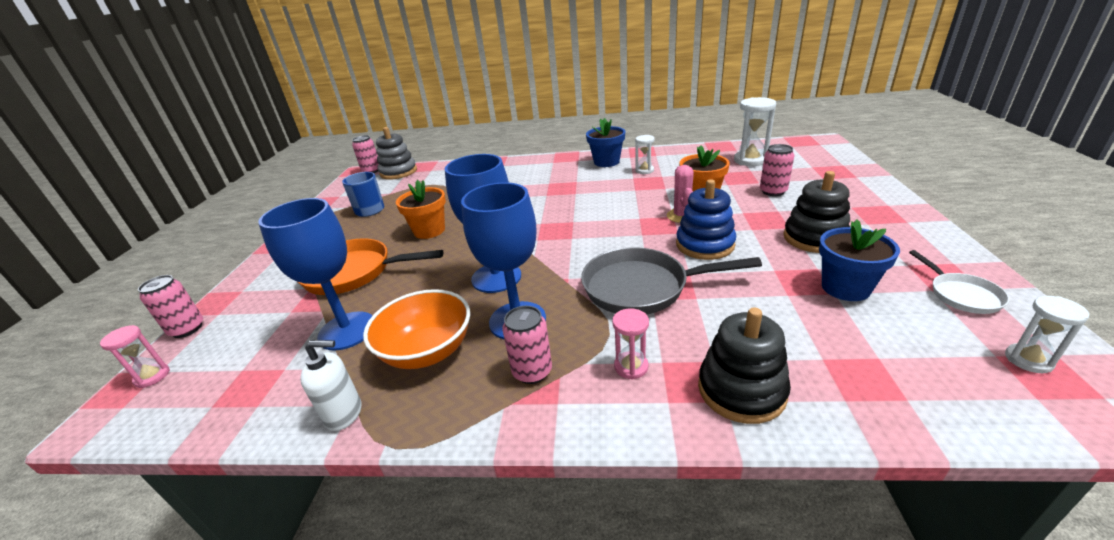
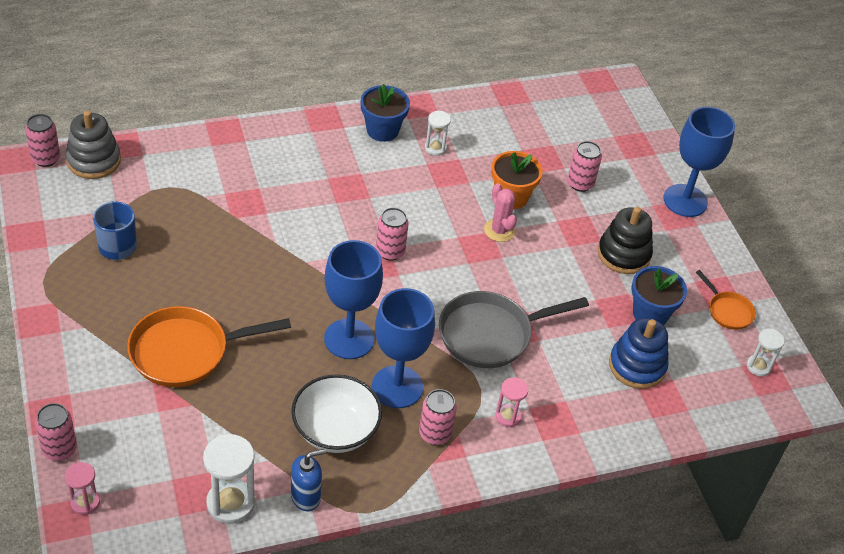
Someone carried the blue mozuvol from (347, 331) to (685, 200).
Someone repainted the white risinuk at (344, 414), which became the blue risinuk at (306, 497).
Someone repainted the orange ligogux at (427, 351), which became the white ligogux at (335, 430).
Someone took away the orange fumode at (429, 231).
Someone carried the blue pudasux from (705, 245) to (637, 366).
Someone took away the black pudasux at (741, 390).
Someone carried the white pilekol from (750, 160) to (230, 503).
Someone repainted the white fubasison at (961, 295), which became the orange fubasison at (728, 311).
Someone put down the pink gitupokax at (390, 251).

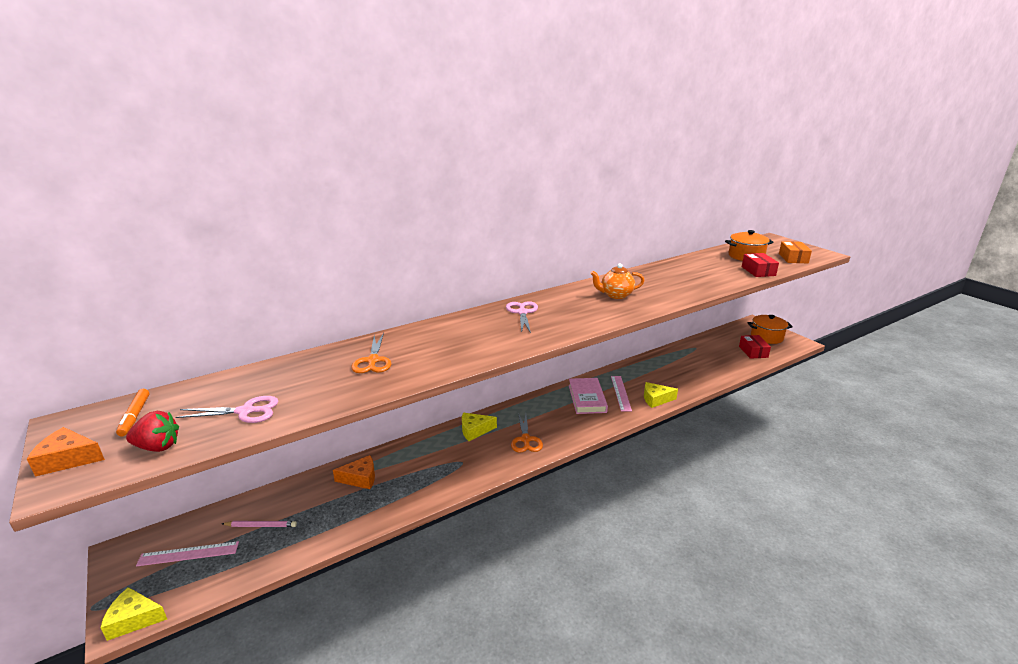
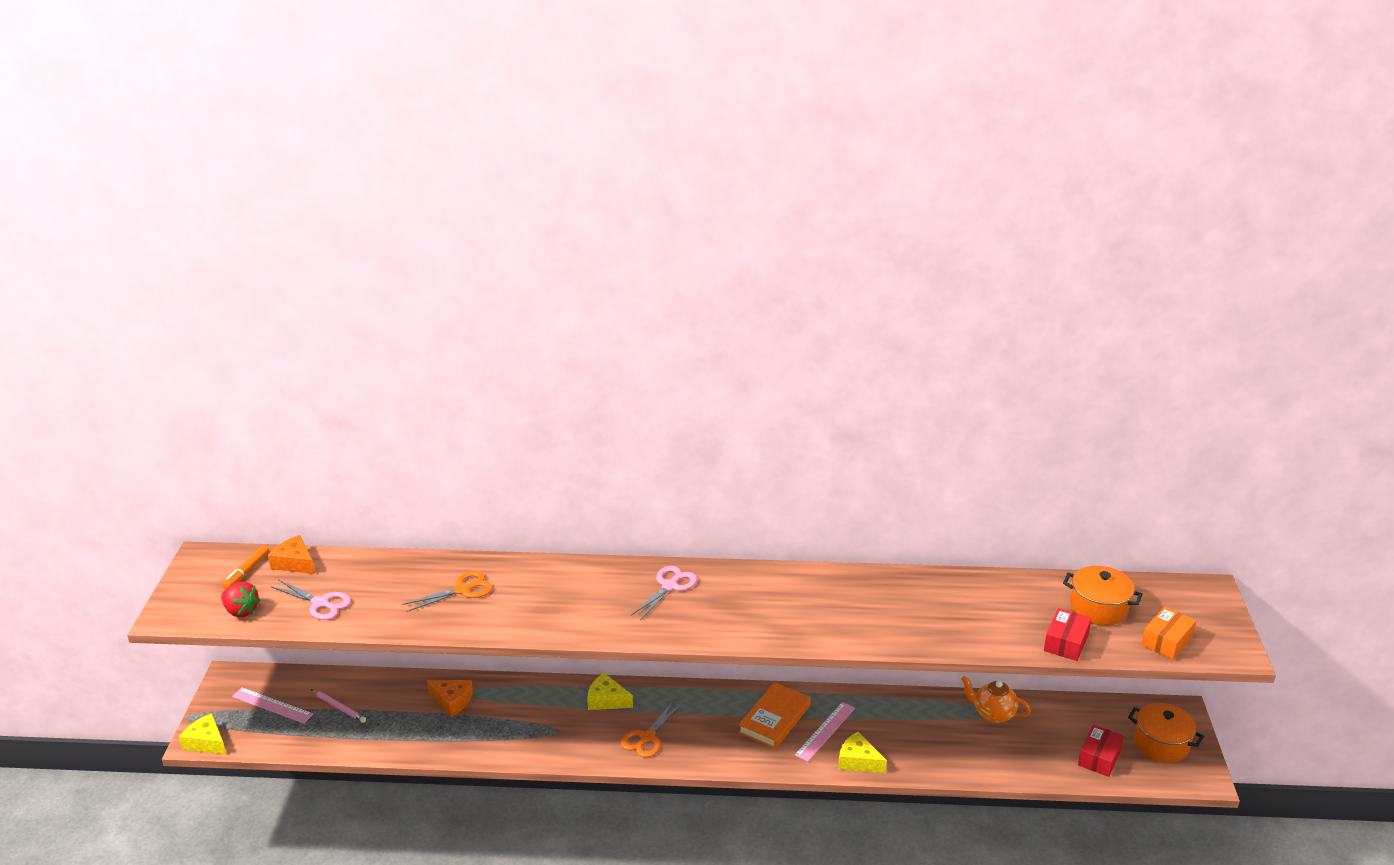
Someone carried the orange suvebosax from (68, 459) to (294, 563).
Someone rotated the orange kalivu at (373, 360) by 150 degrees counterclockwise.
Someone repainted the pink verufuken at (587, 398), which became the orange verufuken at (774, 719).
Someone carried the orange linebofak from (616, 295) to (993, 714).

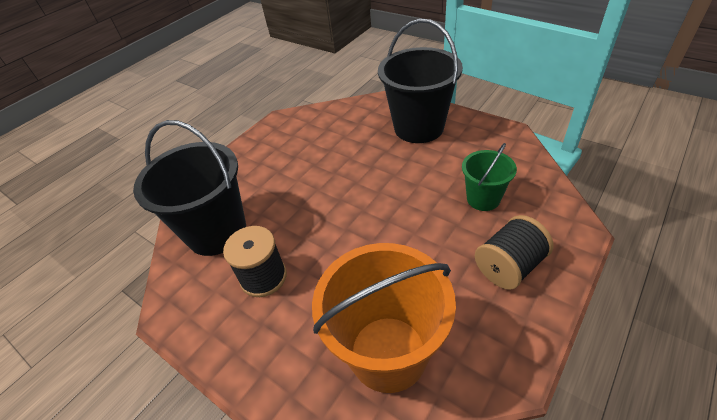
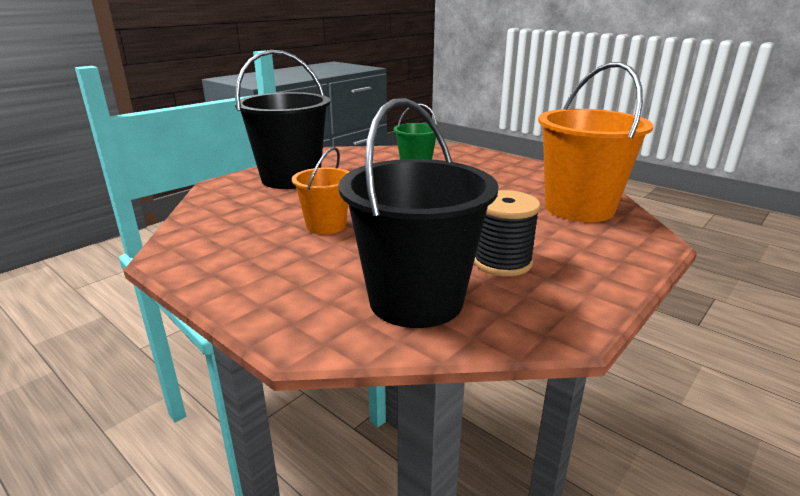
Someone took away the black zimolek at (509, 266).
Someone put down the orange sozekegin at (326, 226).

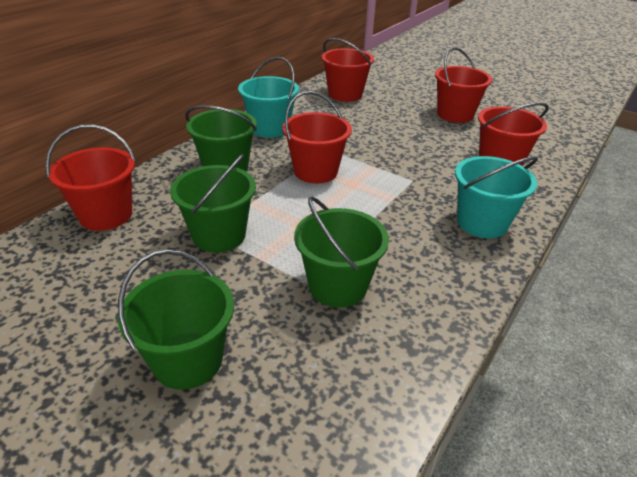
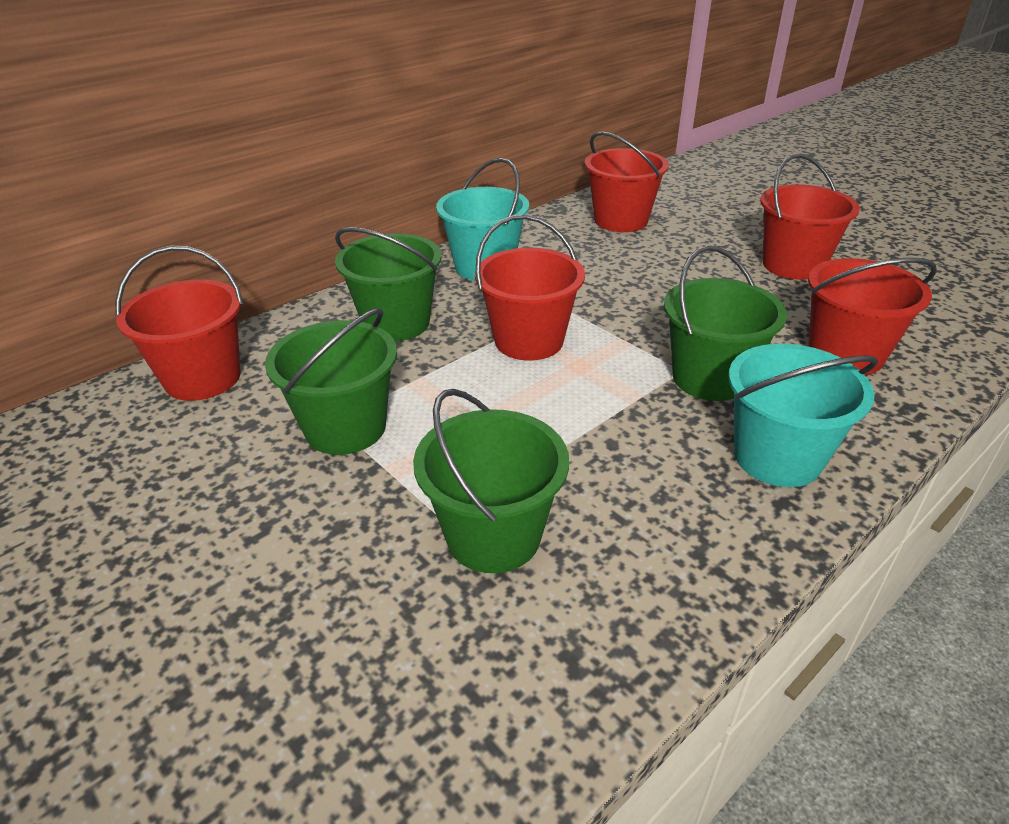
Someone carried the green sozekegin from (188, 360) to (710, 378).

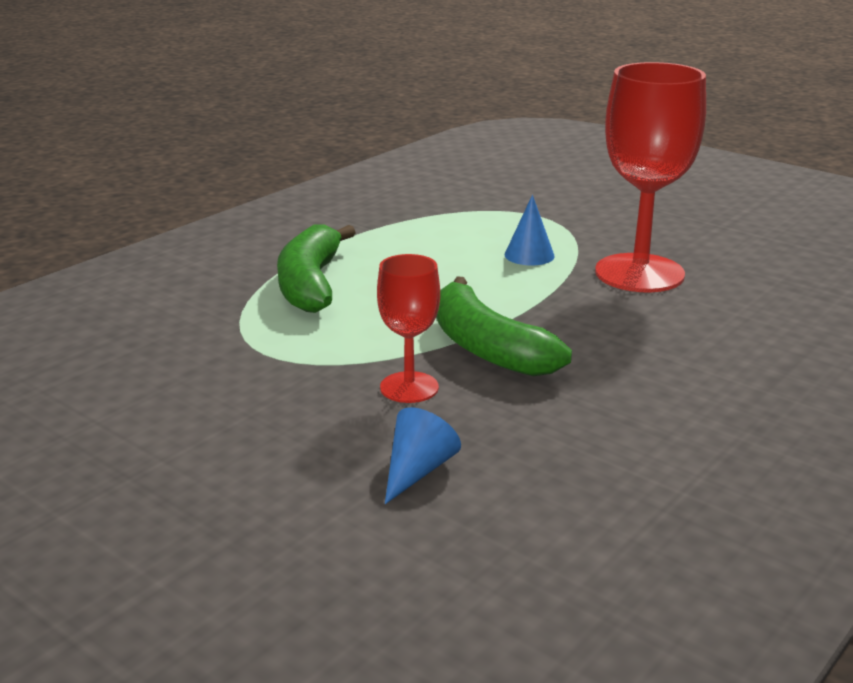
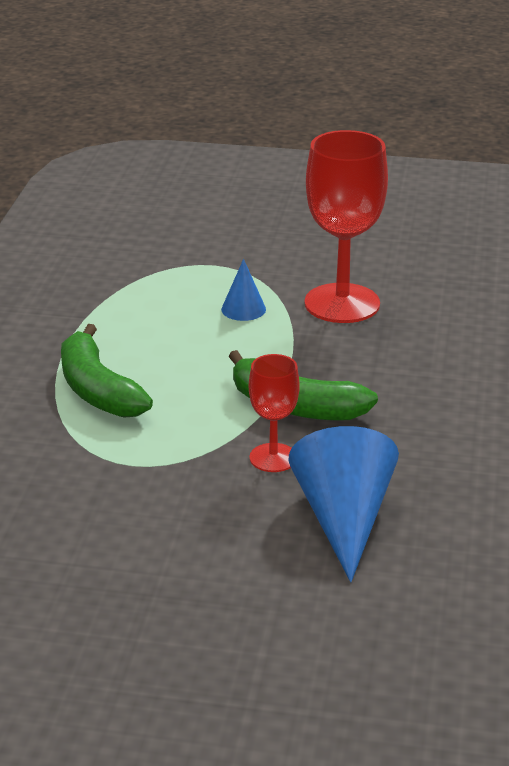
Someone scaled the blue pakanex at (417, 471) by 2.01.

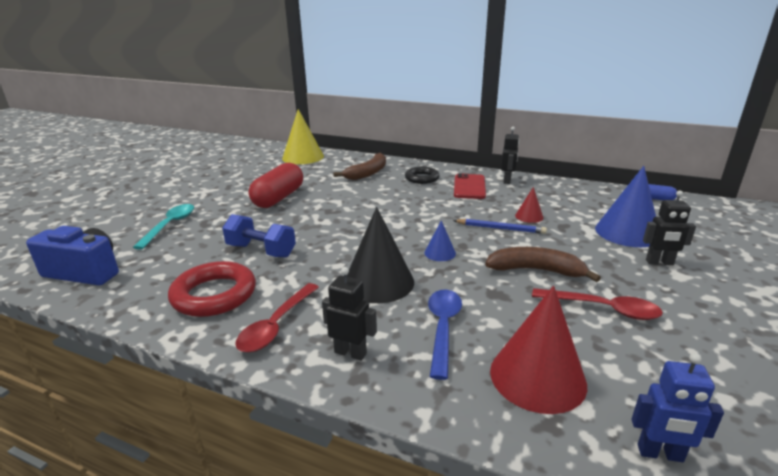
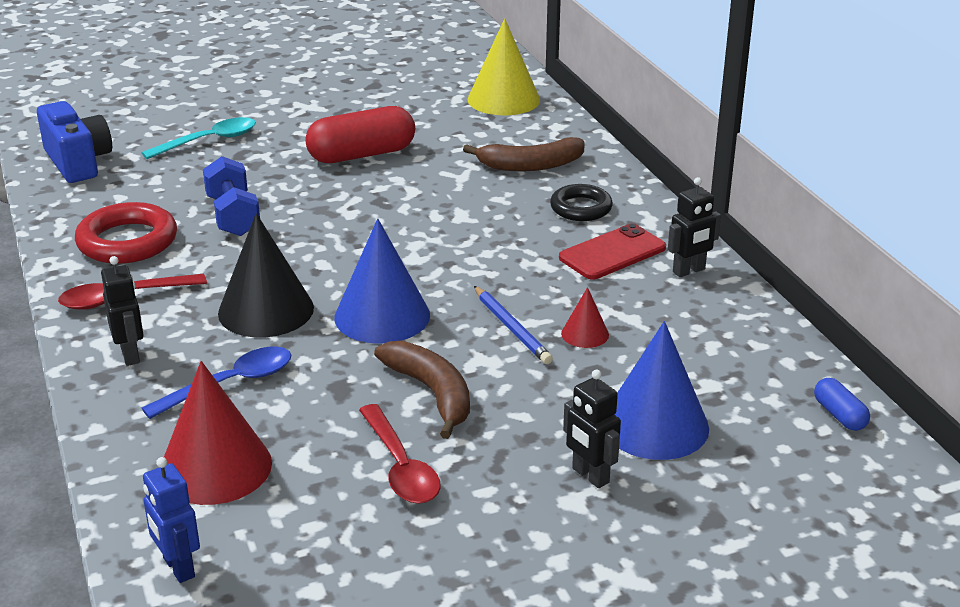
Someone scaled the blue pakanex at (440, 253) by 2.05.

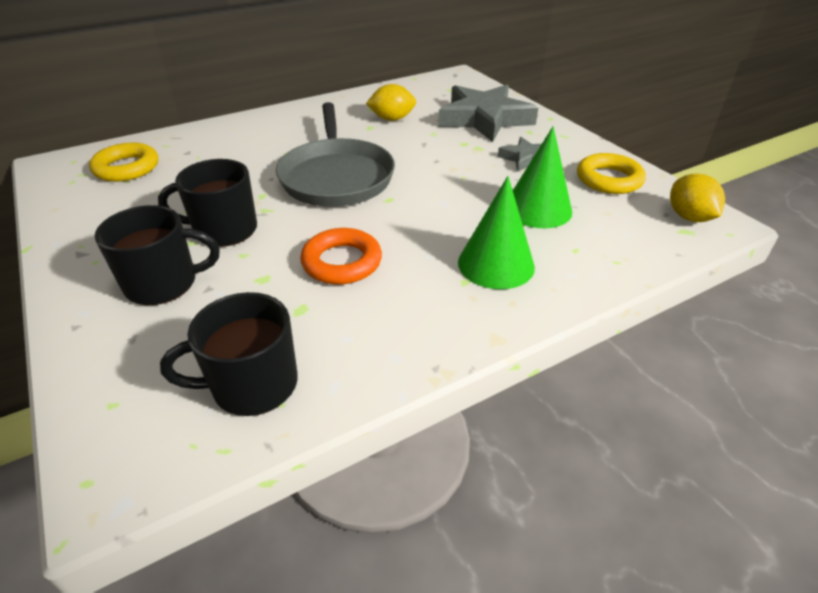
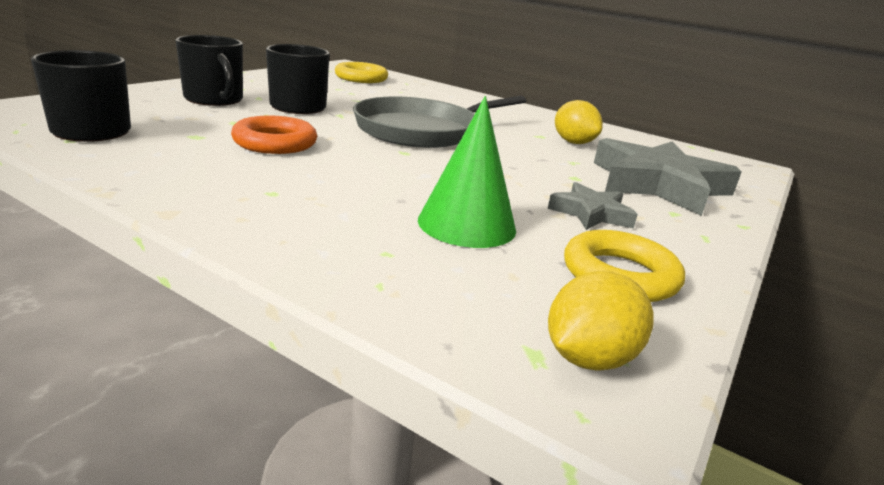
Someone took away the green pakanex at (496, 264).

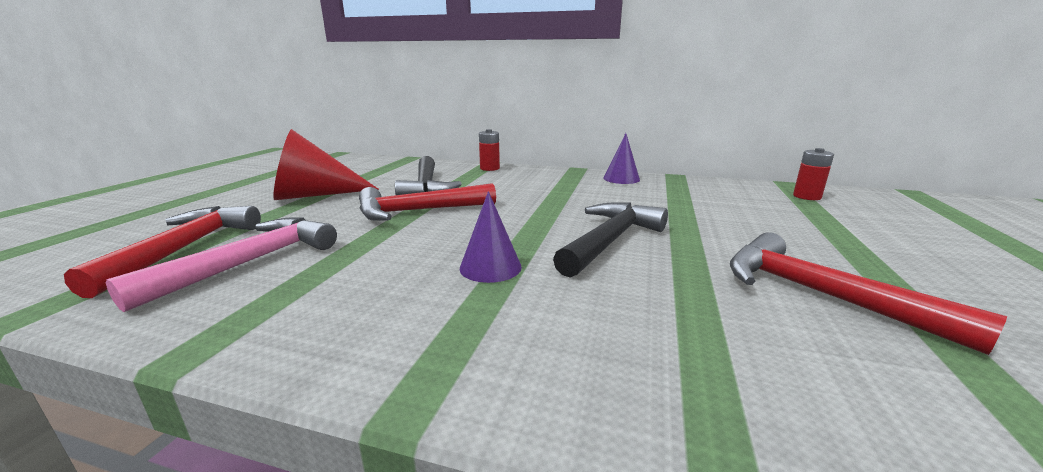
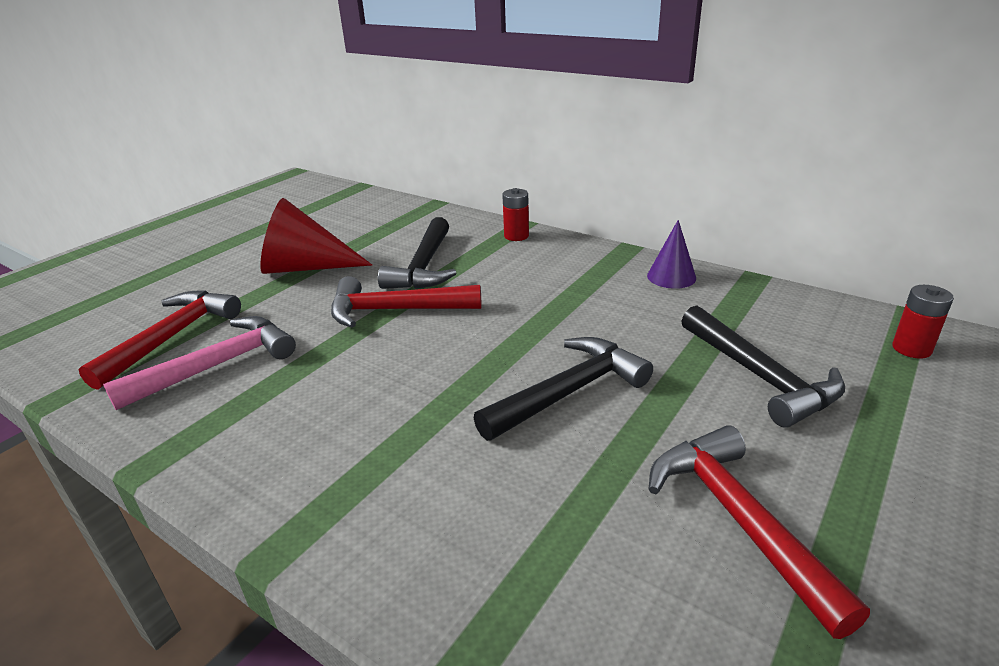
Someone took away the purple pakanex at (490, 267).
Someone put down the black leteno at (759, 376).

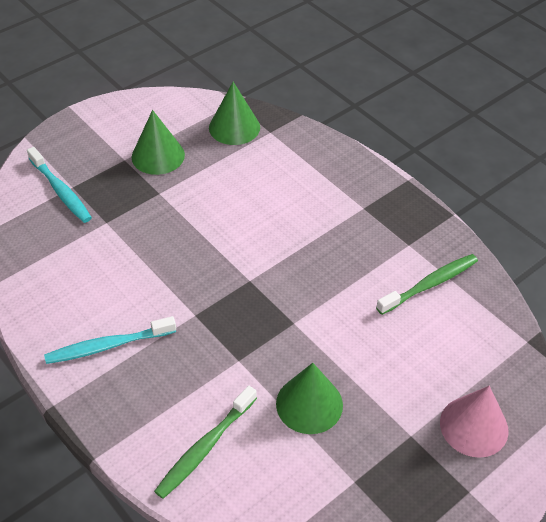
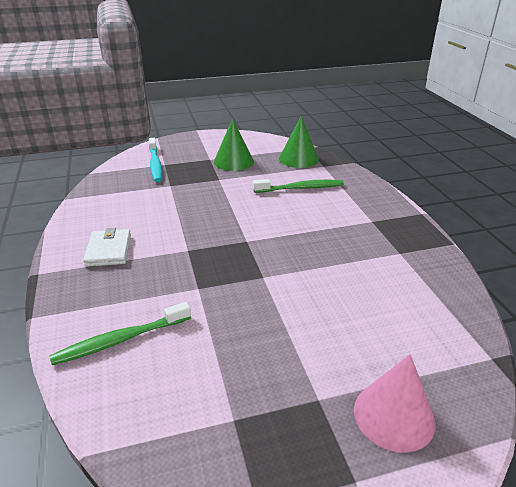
Someone swapped the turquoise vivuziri at (108, 346) for the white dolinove at (109, 250).
Someone took away the green pakanex at (309, 404).
Someone carried the green vivuziri from (429, 284) to (300, 188).

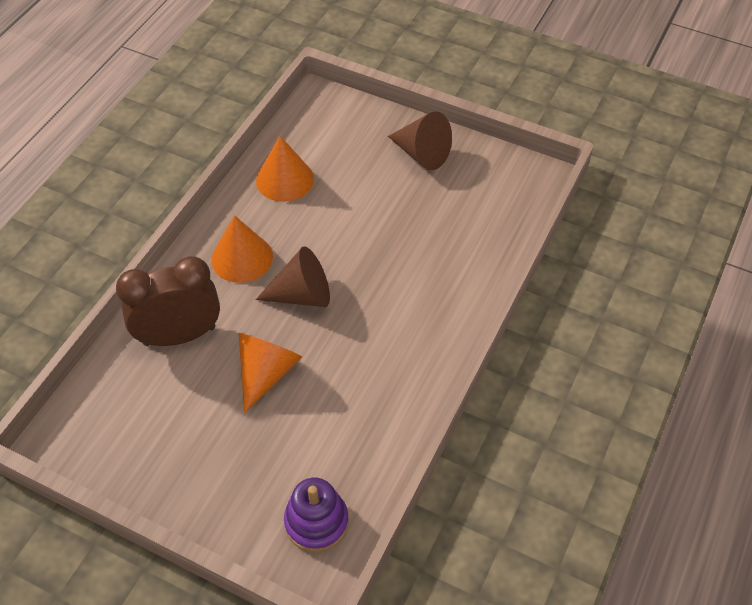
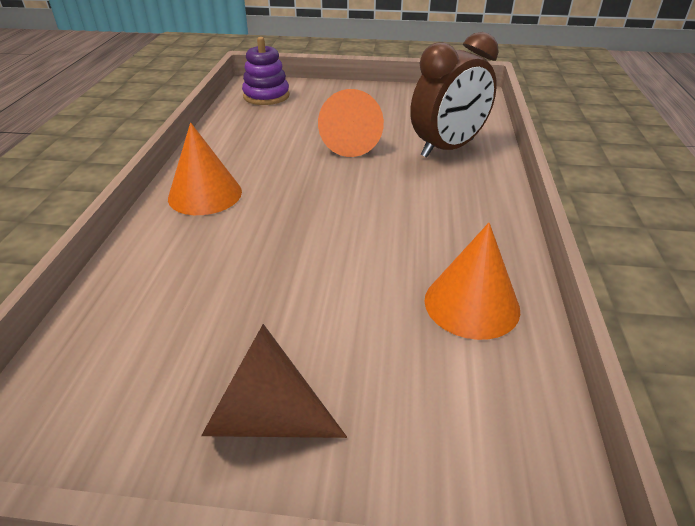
Someone carried the orange pakanex from (242, 258) to (205, 194).
Someone took away the brown pakanex at (302, 295).

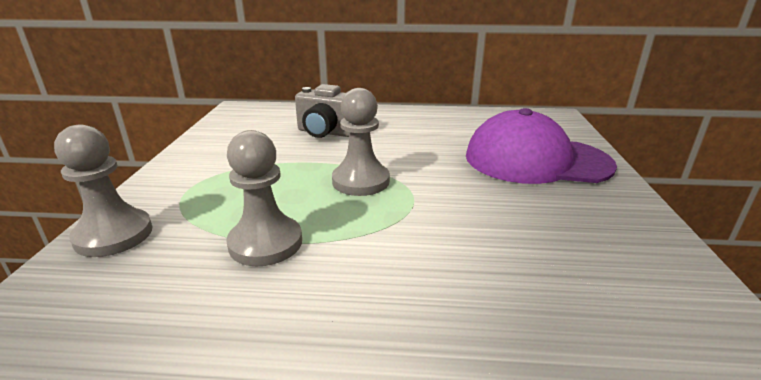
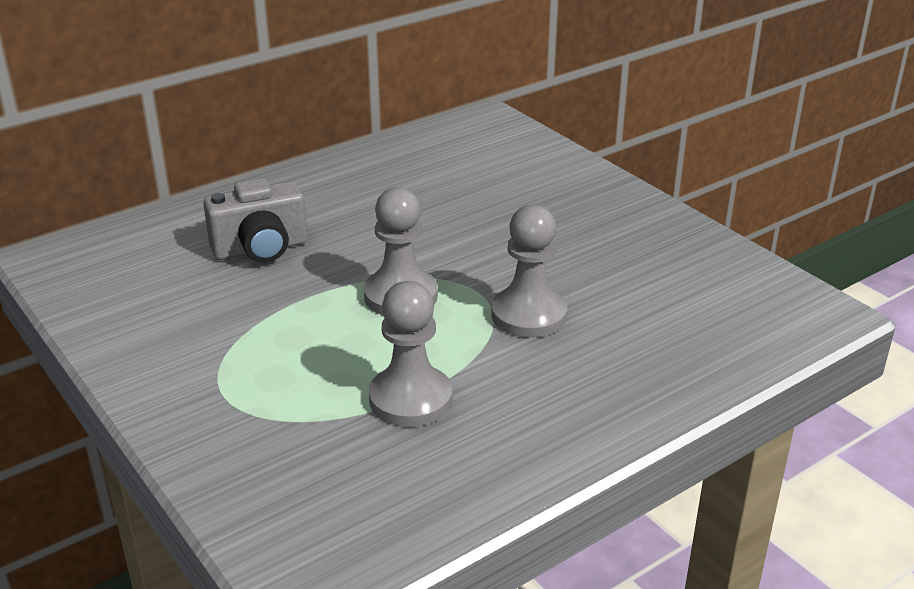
Someone carried the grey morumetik from (114, 235) to (529, 315).
Someone took away the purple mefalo at (536, 160).

